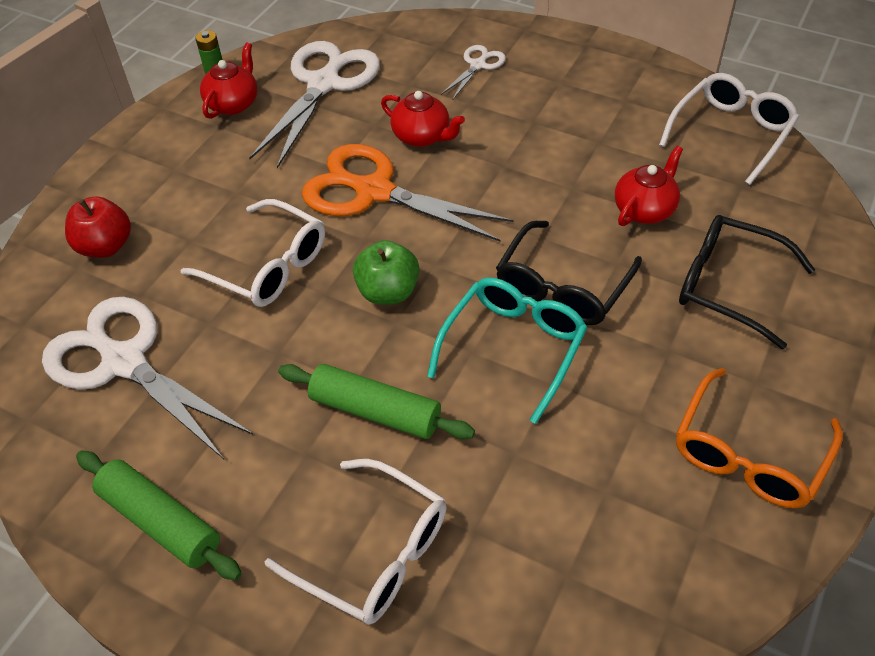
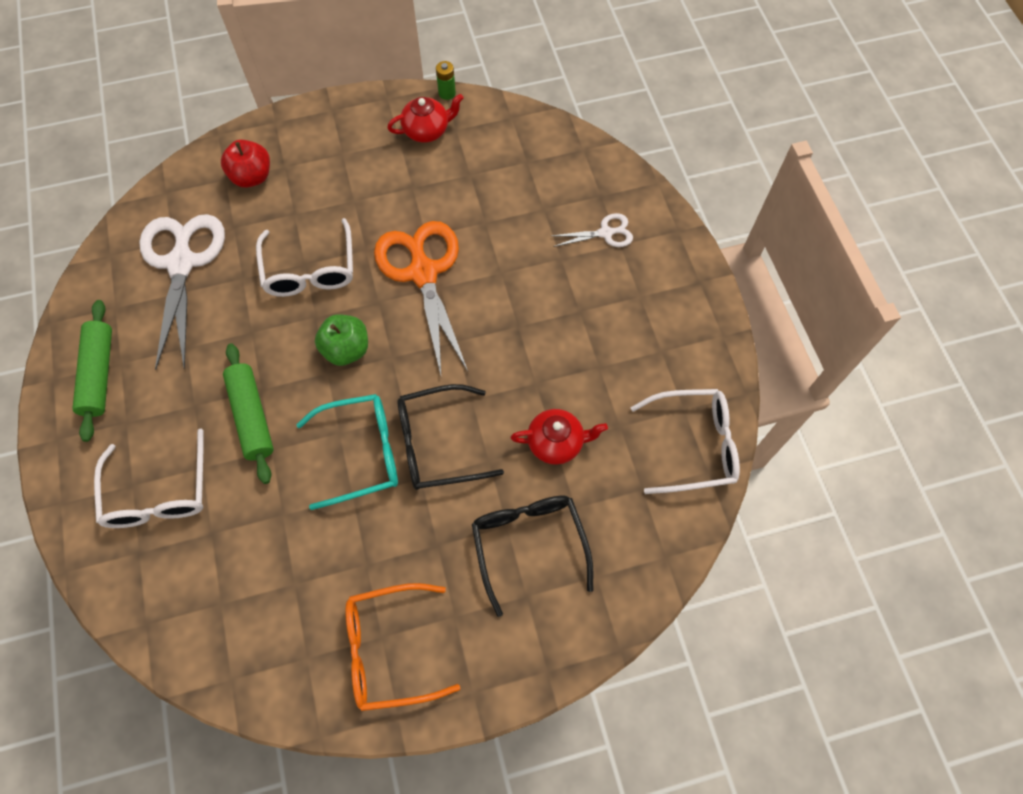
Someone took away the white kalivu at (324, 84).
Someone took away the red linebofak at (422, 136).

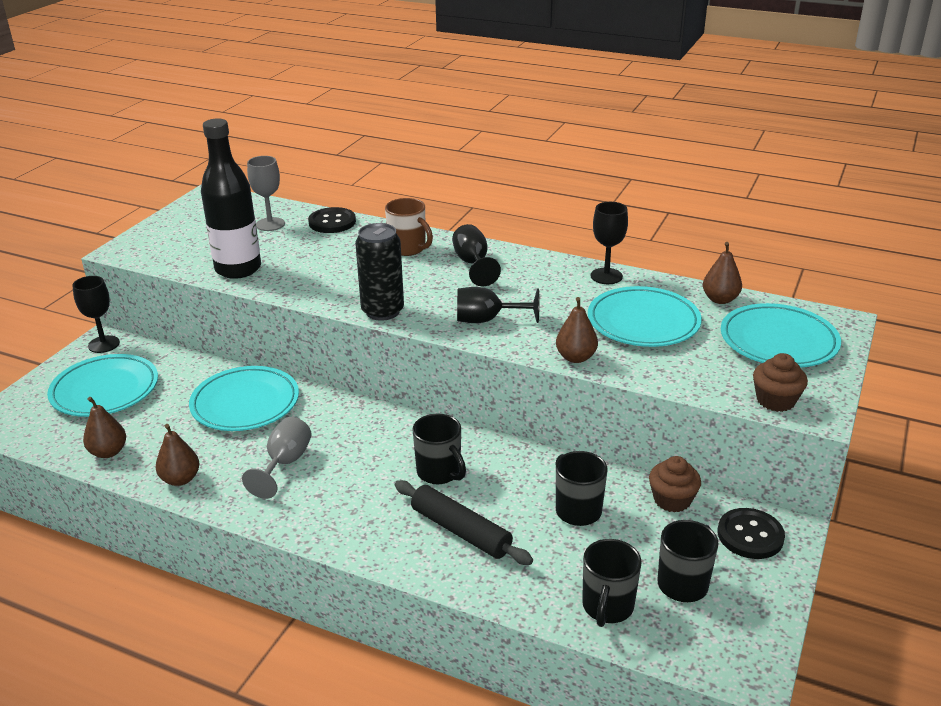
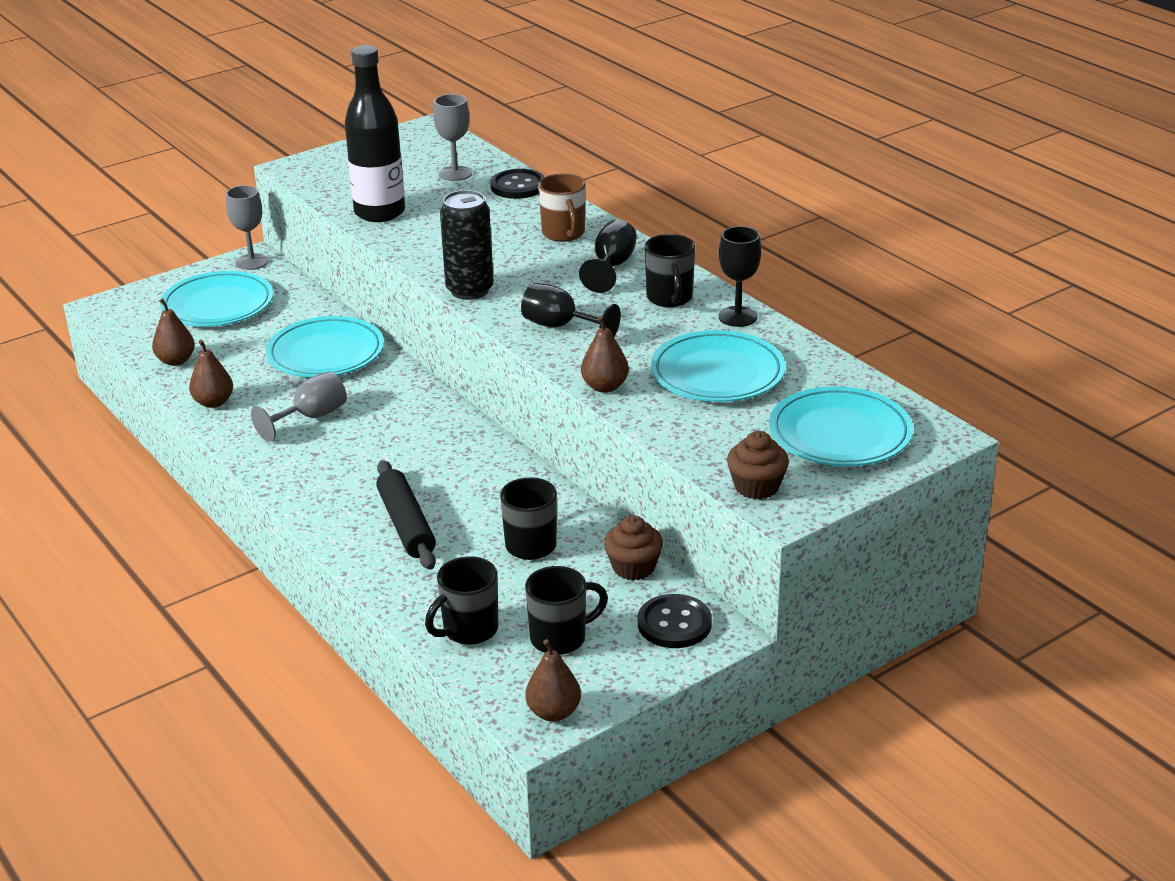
Someone repainted the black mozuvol at (104, 344), which became the grey mozuvol at (252, 262).
Someone carried the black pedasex from (439, 473) to (669, 298).
Someone carried the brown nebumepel from (720, 299) to (553, 712).

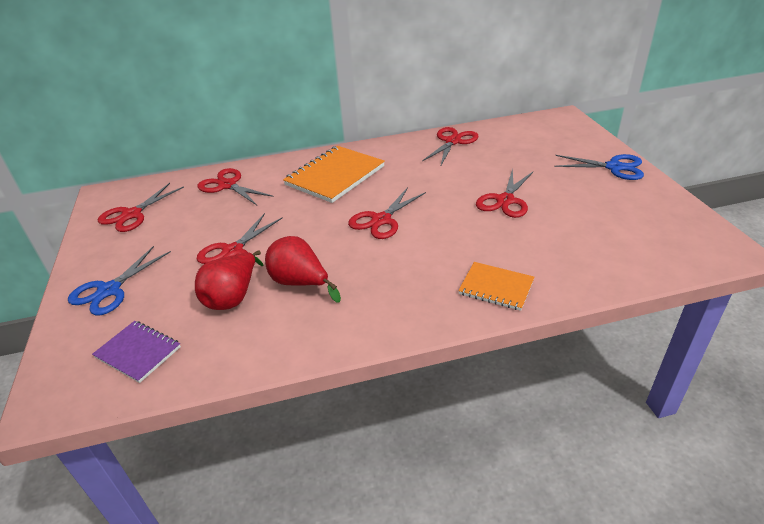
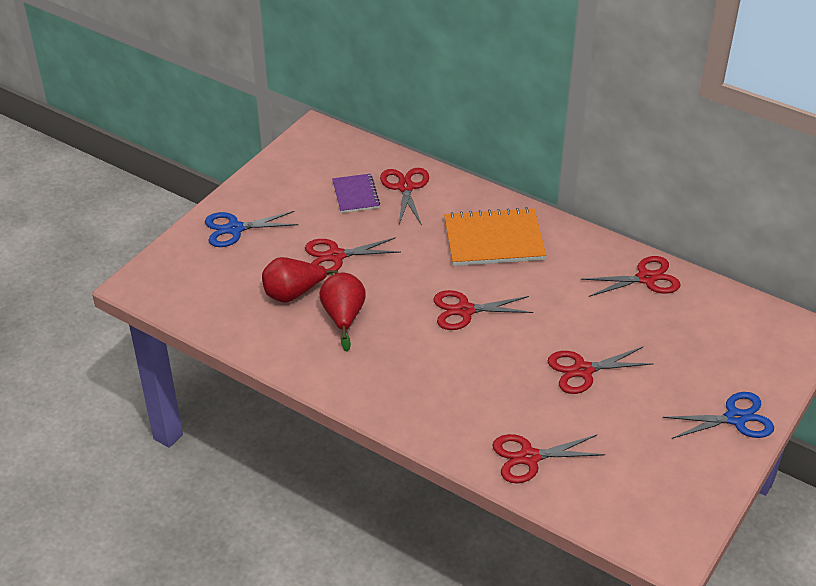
Someone carried the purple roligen from (138, 352) to (355, 195).
Someone carried the red kalivu from (131, 214) to (529, 457).
Someone took away the orange roligen at (496, 287).
Someone rotated the blue kalivu at (614, 167) by 75 degrees counterclockwise.

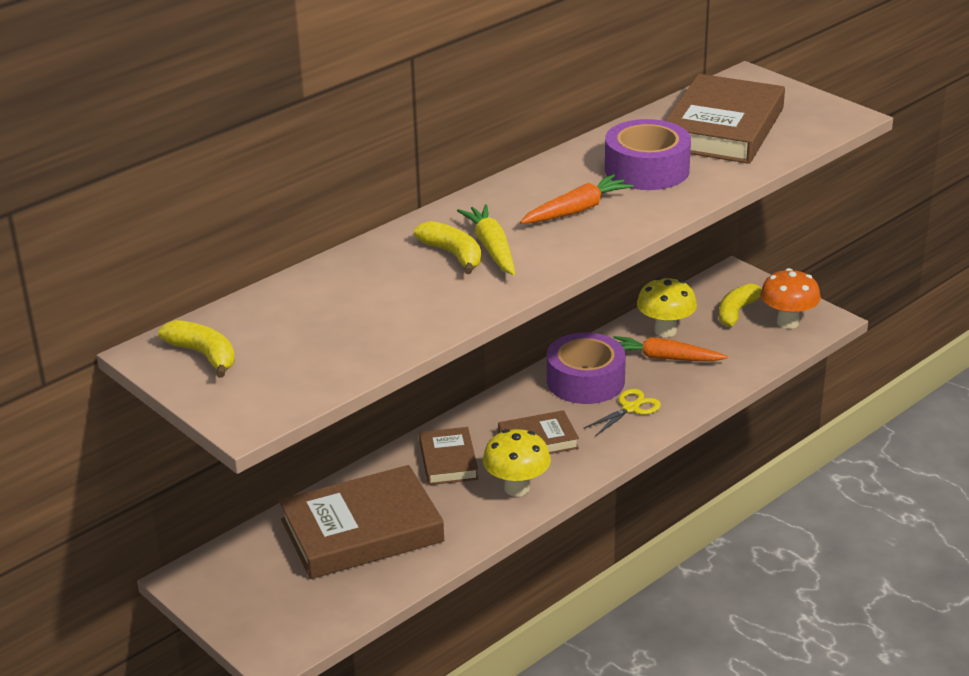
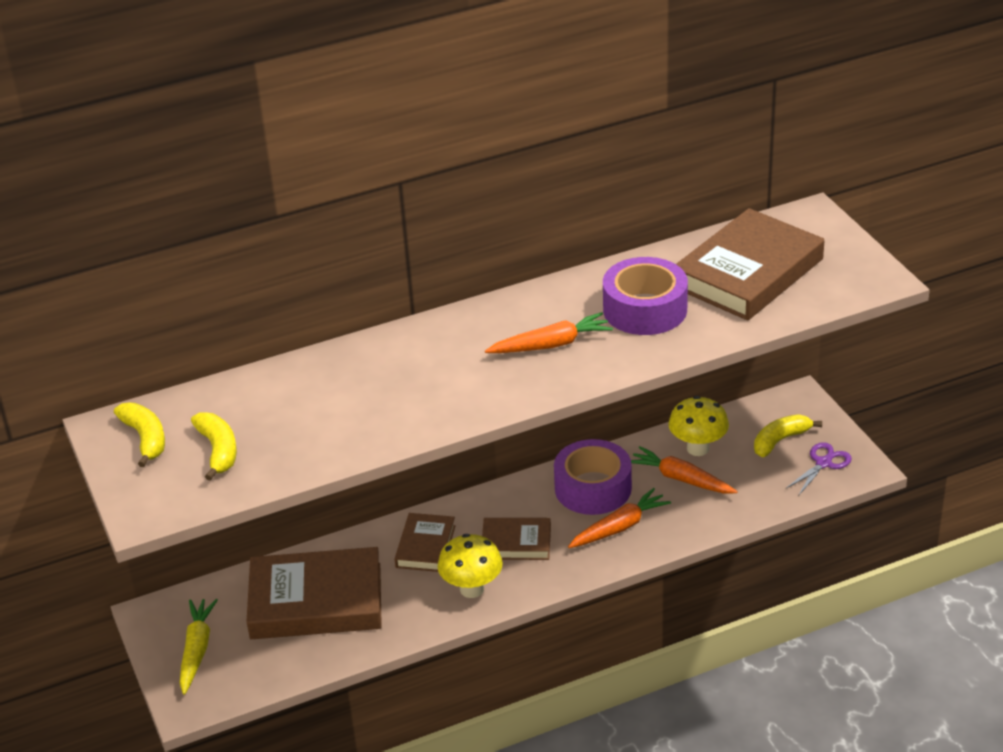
Someone carried the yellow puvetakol from (453, 254) to (218, 450).
Someone carried the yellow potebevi from (491, 248) to (197, 650).
Someone swapped the yellow kalivu at (630, 408) for the orange potebevi at (619, 527).
Someone swapped the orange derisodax at (787, 322) for the purple kalivu at (823, 463).

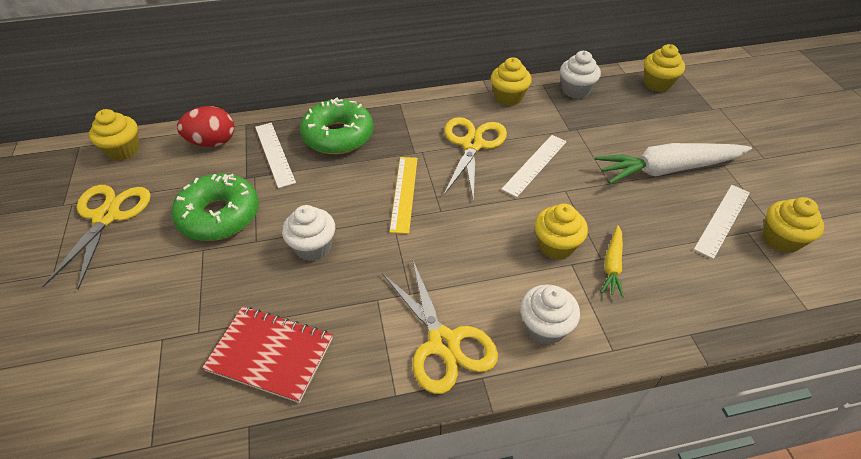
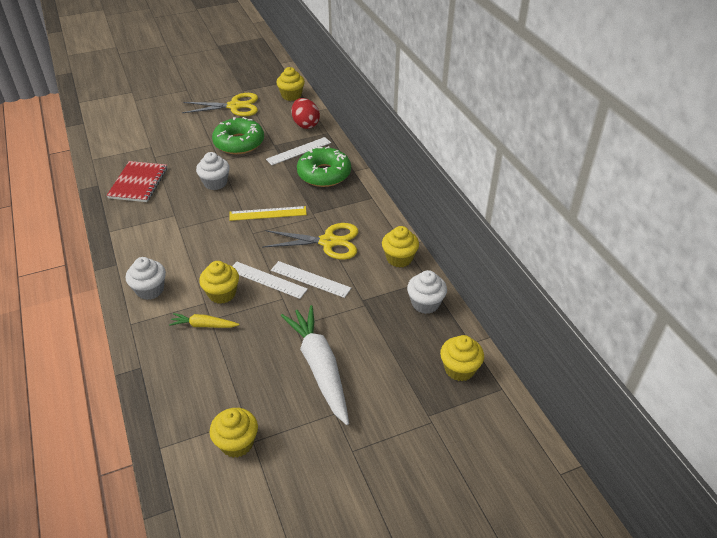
Someone took away the yellow kalivu at (443, 343).
Someone carried the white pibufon from (722, 220) to (267, 280).

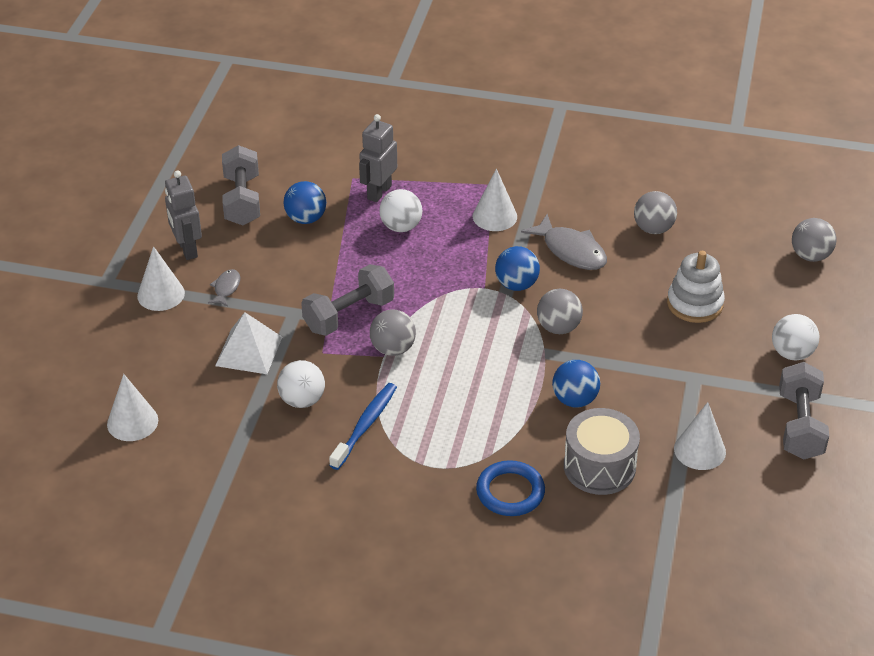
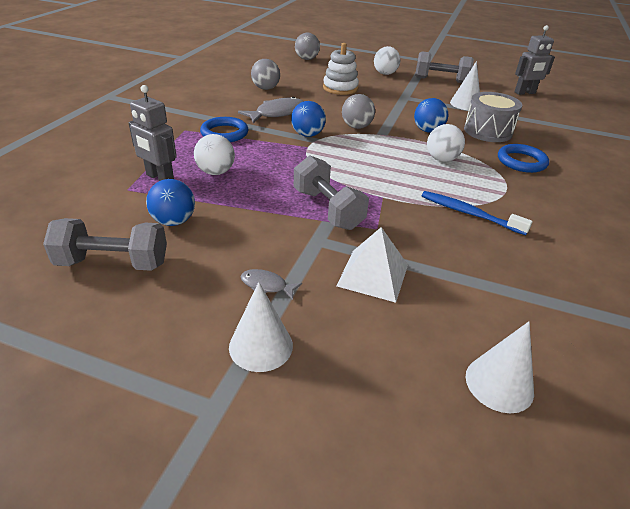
Someone carried the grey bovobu from (187, 249) to (525, 93).
Someone carried the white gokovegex from (302, 400) to (441, 159).
Someone took away the grey gokovegex at (393, 349).
Someone swapped the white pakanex at (494, 216) for the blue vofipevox at (224, 133).

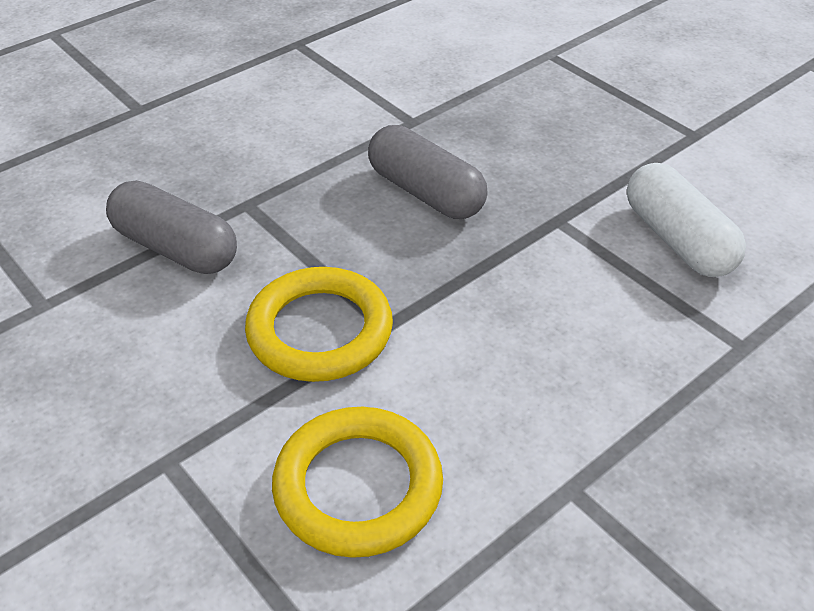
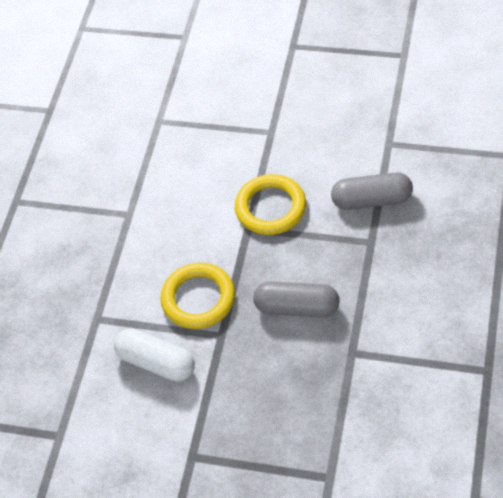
Someone carried the yellow vofipevox from (358, 486) to (198, 299).

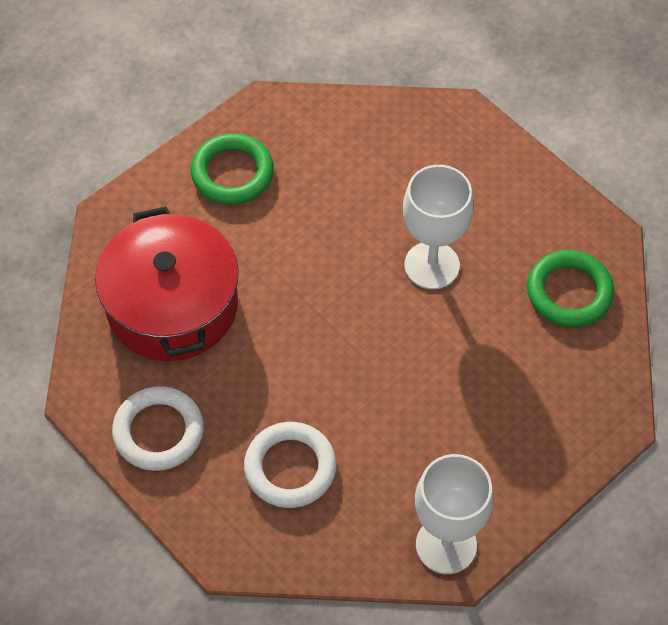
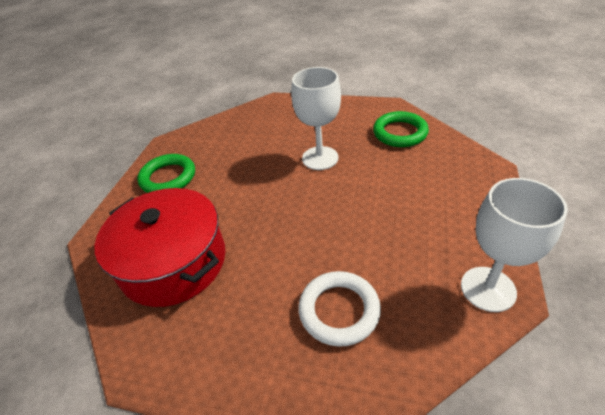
Someone took away the white vofipevox at (158, 432).

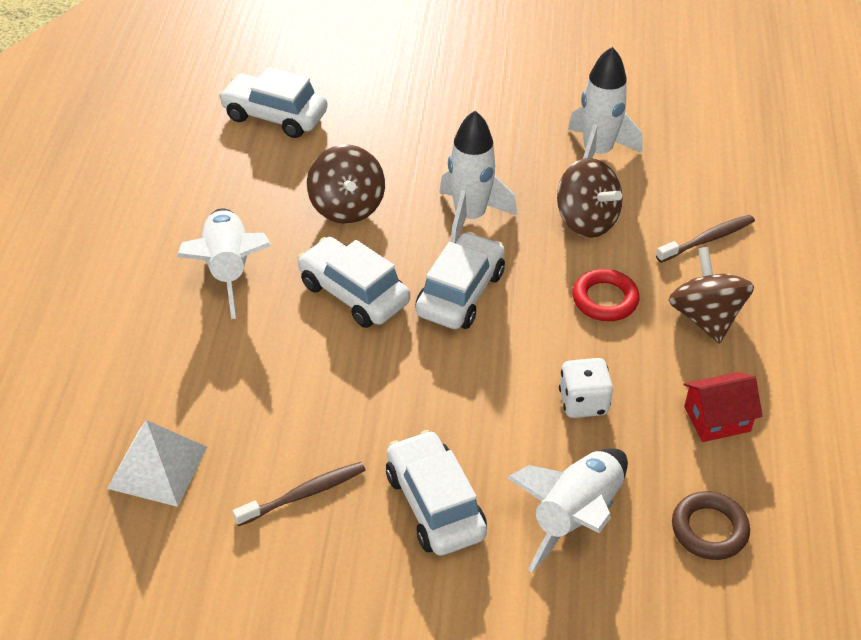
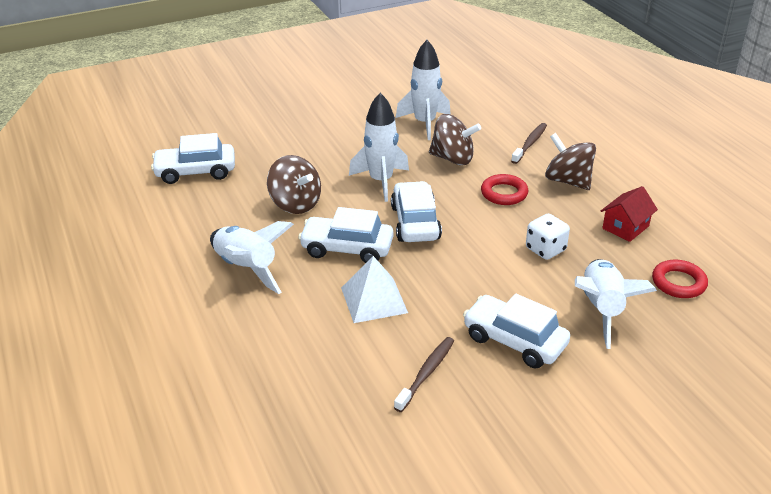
Someone carried the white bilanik from (158, 467) to (374, 300).
Someone repainted the brown vofipevox at (709, 529), which became the red vofipevox at (678, 283).

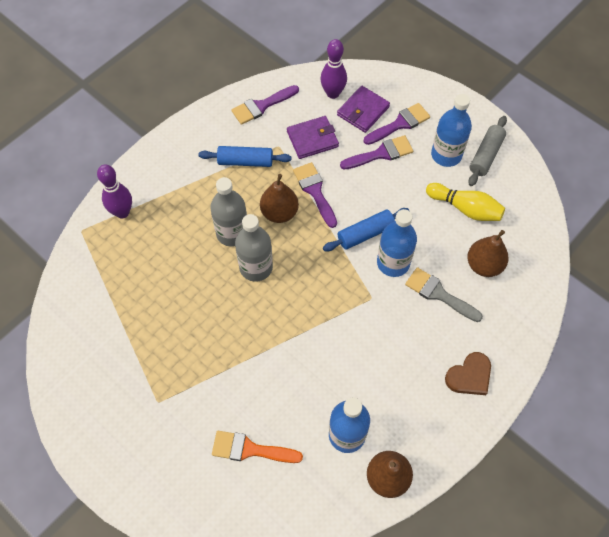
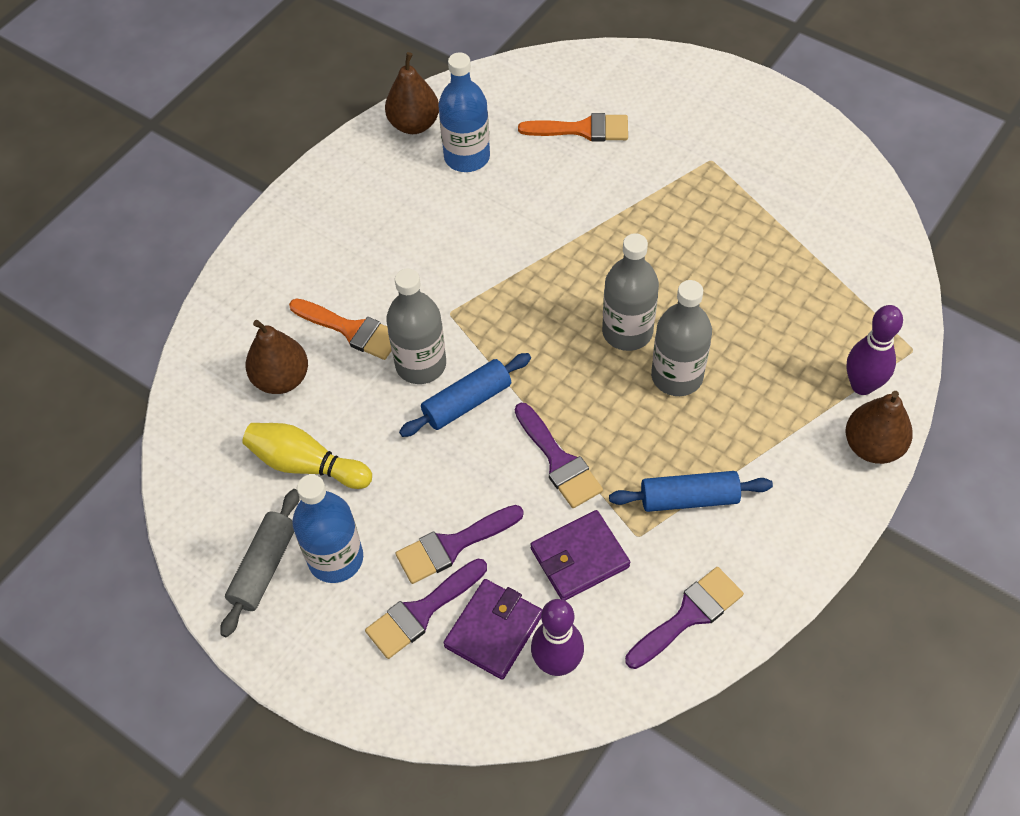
Someone carried the brown nebumepel from (279, 213) to (872, 446).
Someone repainted the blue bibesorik at (393, 263), which became the grey bibesorik at (421, 364).
Someone repainted the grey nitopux at (438, 294), which became the orange nitopux at (351, 330).
Someone took away the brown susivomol at (469, 376).

